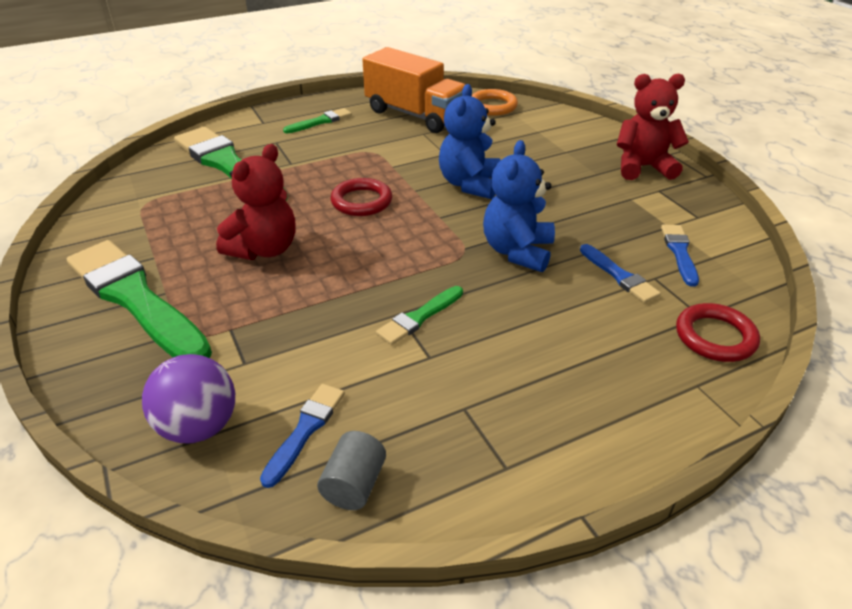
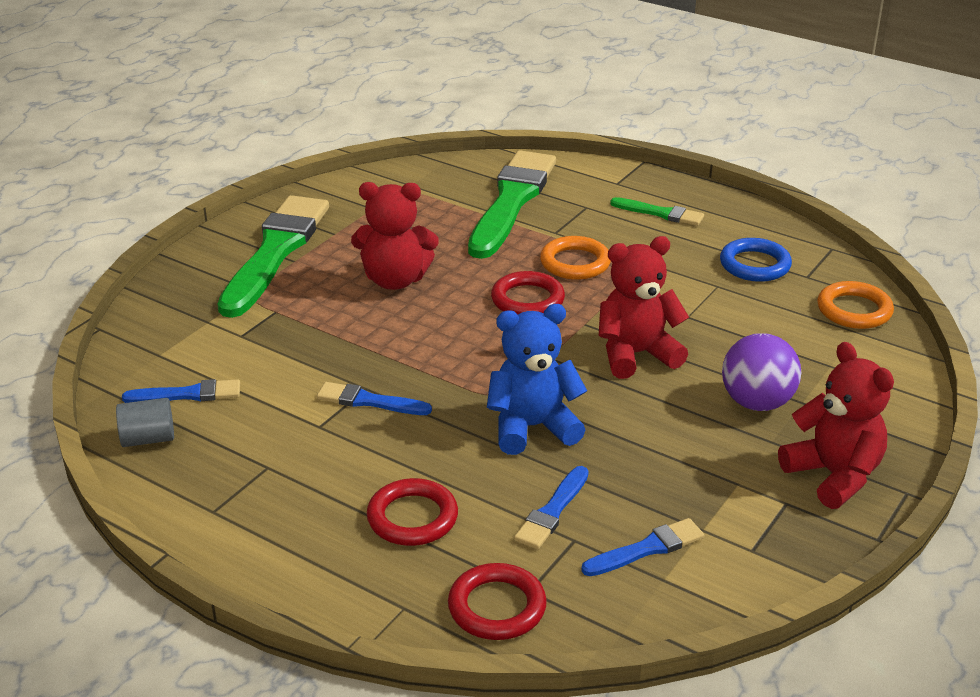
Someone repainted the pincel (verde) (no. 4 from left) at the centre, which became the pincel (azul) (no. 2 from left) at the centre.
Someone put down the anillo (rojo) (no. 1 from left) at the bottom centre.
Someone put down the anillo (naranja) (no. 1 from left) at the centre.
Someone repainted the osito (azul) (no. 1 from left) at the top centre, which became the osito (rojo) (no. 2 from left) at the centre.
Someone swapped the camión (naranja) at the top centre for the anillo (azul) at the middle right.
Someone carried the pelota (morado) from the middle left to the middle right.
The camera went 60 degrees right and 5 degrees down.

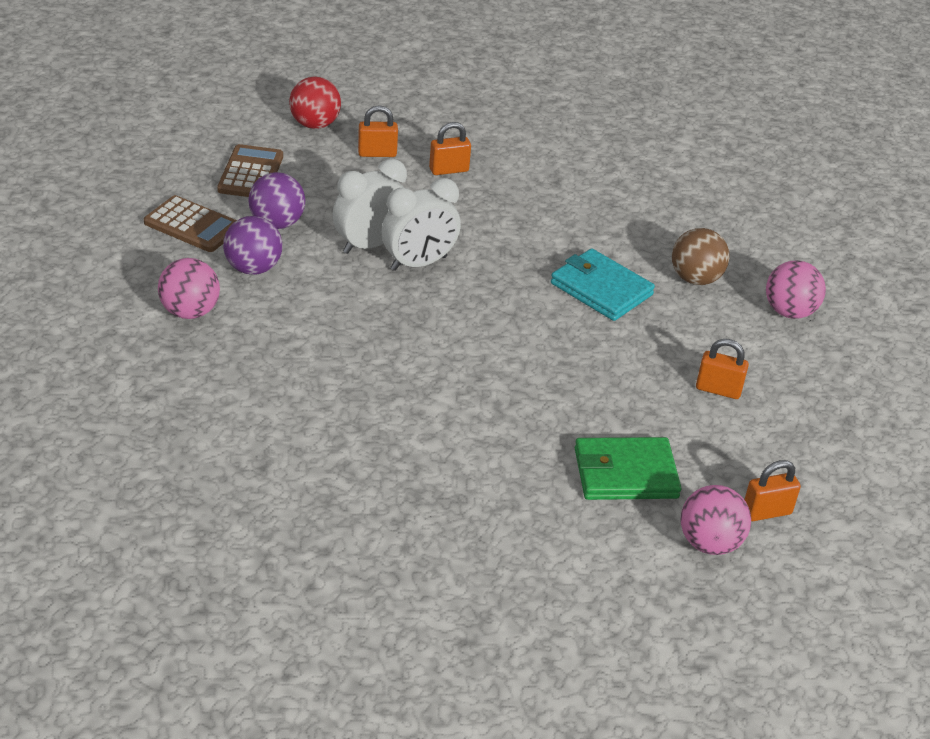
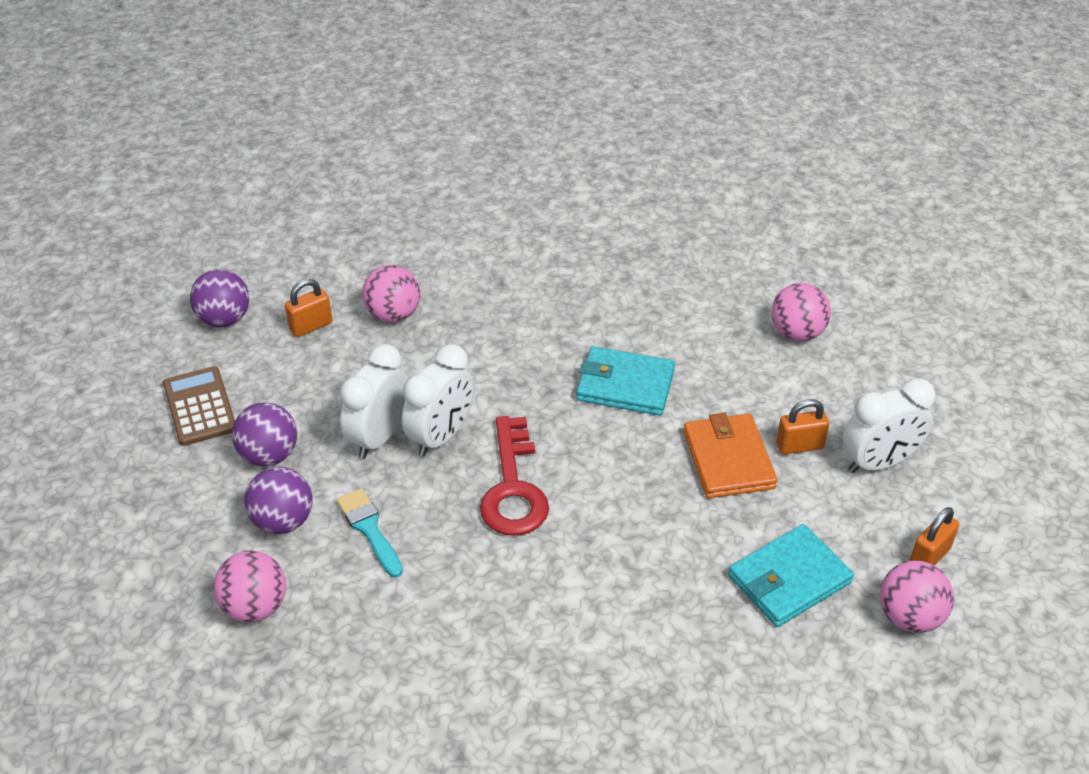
Someone repainted the pelota (rojo) at the top centre, which became the pelota (morado) (no. 1 from left) at the middle left.
Someone put down the pincel (turquesa) at the bottom centre.
Someone swapped the candado (naranja) (no. 2 from left) at the top centre for the pelota (rosa) (no. 2 from left) at the centre.
Someone put down the llave (rojo) at the centre.
Someone put down the cartera (naranja) at the middle right.
Someone repainted the cartera (verde) at the middle right, which became the cartera (turquesa) (no. 2 from left) at the bottom right.
Someone put down the despertador (blanco) (no. 3 from left) at the middle right.
Someone took away the calculadora (marrón) (no. 1 from left) at the top left.
Someone took away the pelota (marrón) at the middle right.
The camera went 25 degrees left and 5 degrees up.

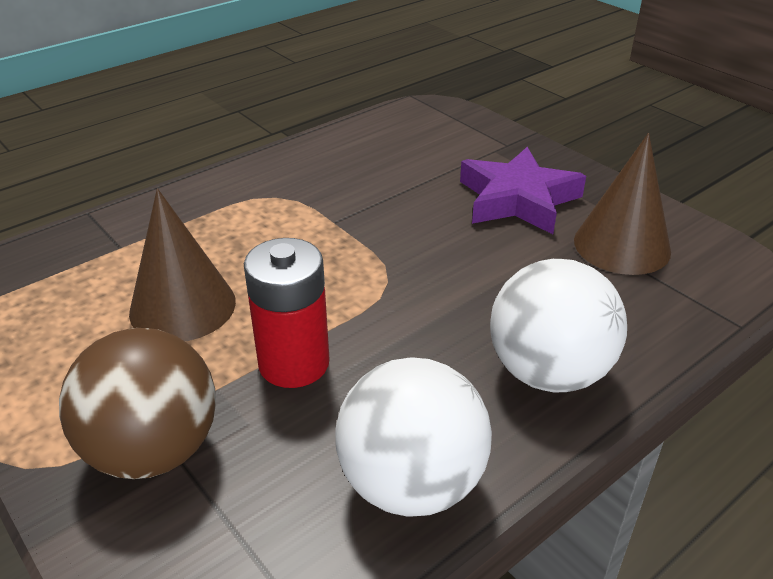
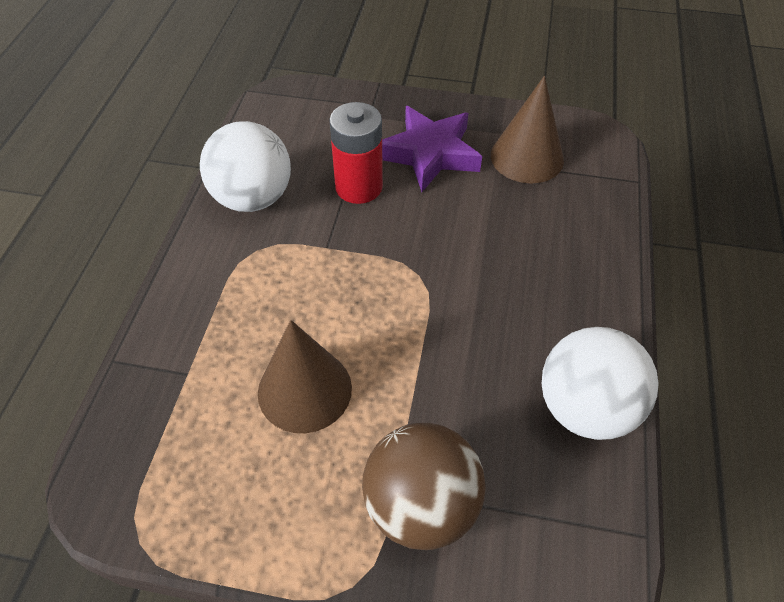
Someone carried the pelota (blanco) (no. 2 from left in the first image) from the middle right to the top left.
Someone carried the pila (rojo) from the centre to the top centre.
The camera went 40 degrees left and 15 degrees up.

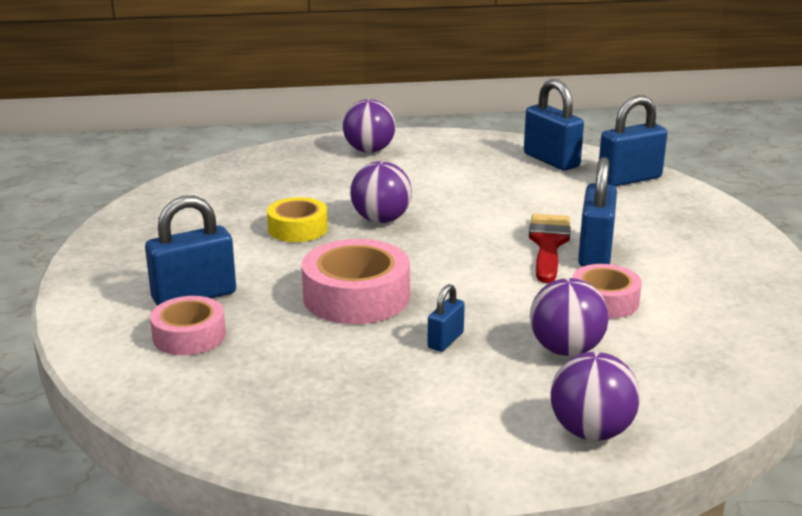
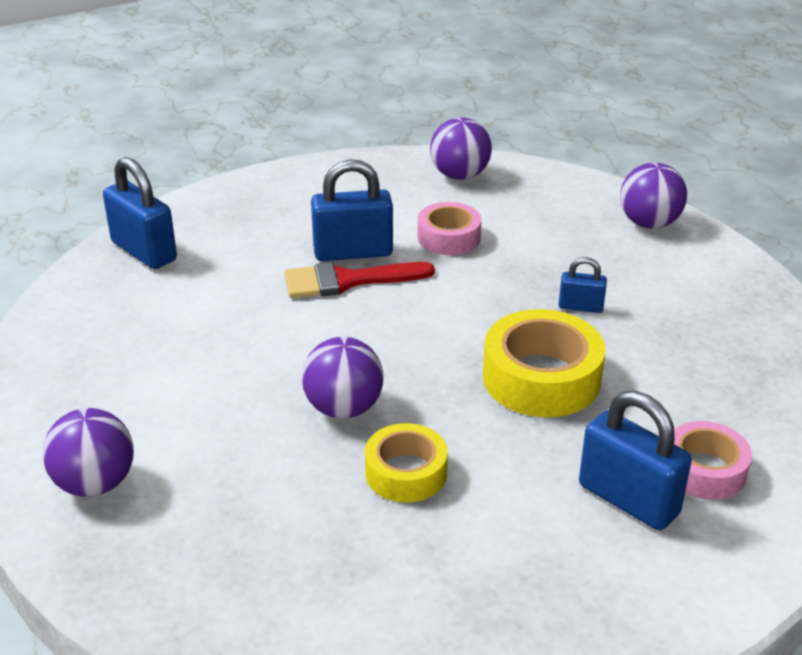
Someone carried the pelota (morado) (no. 3 from left) from the middle right to the top centre.
Someone repainted the cinta adhesiva (rosa) (no. 2 from left) at the centre, which became the cinta adhesiva (amarillo) (no. 2 from left) at the middle right.
Someone took away the candado (azul) (no. 3 from left) at the top right.
The camera went 110 degrees left and 10 degrees up.

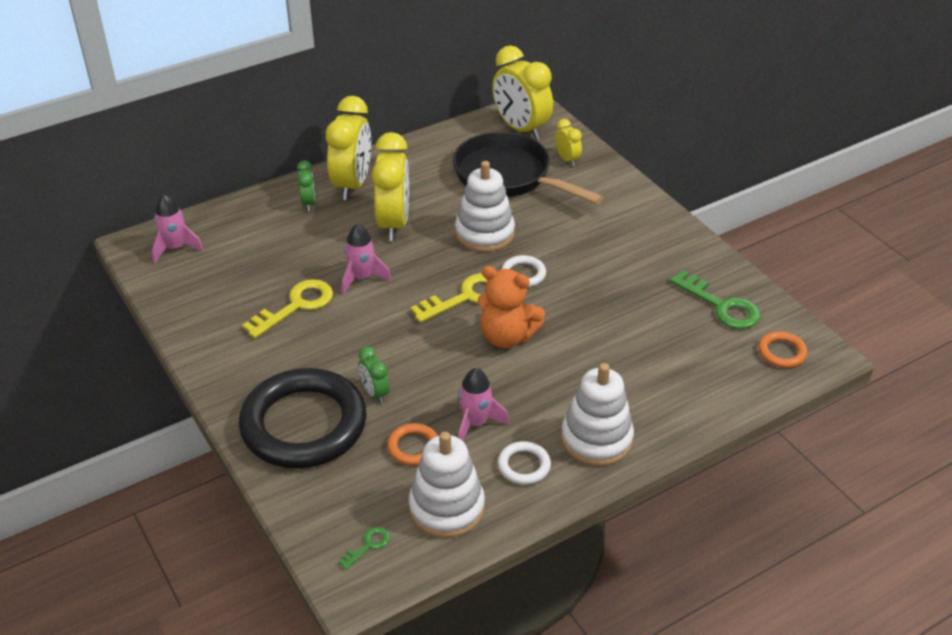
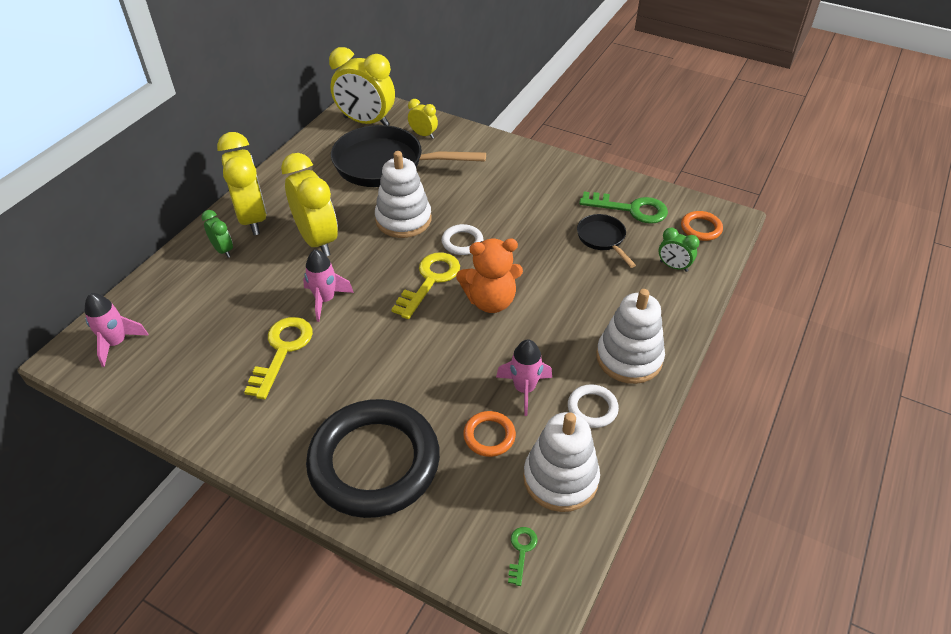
Someone put down the sartén (negro) (no. 2 from left) at the centre.
Someone carried the despertador (verde) (no. 2 from left) from the centre to the middle right.
The camera went 30 degrees left and 5 degrees up.

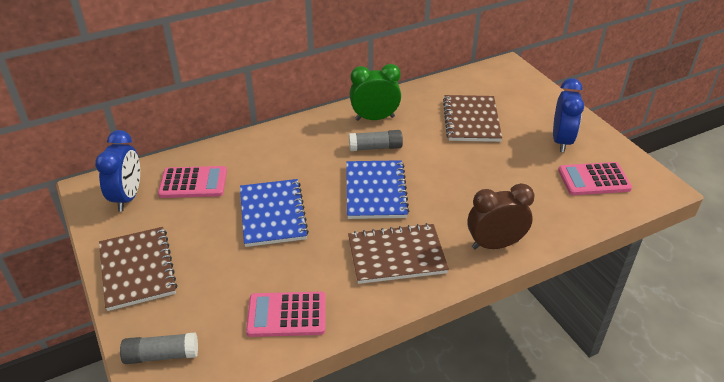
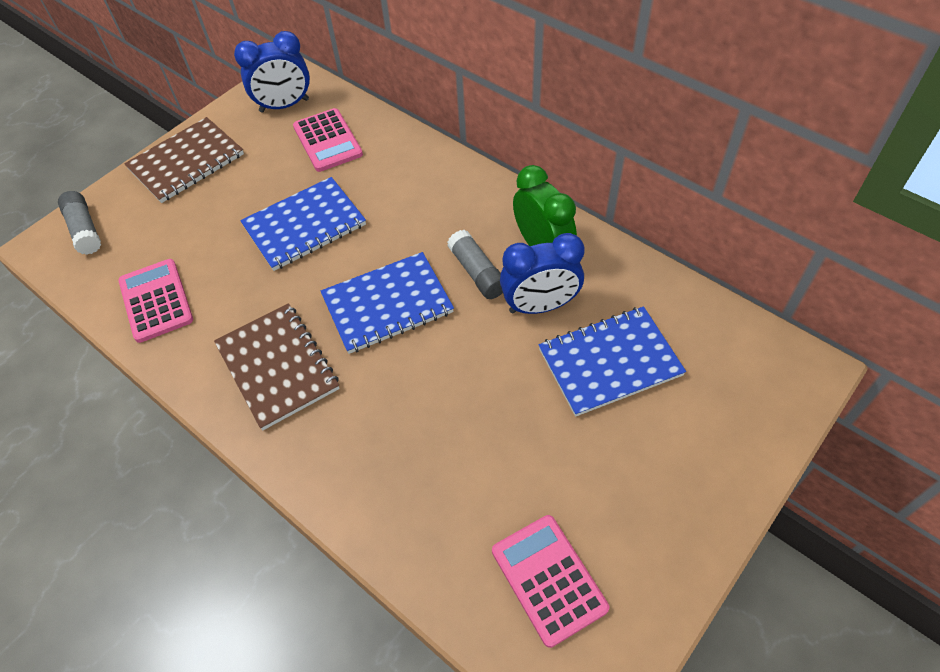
Someone carried the despertador (azul) (no. 2 from left) from the top right to the centre.
Someone repainted the cuaderno (marrón) (no. 3 from left) at the top centre, which became the cuaderno (azul) (no. 3 from left) at the centre.
Someone took away the despertador (marrón) at the middle right.
The camera went 70 degrees right and 15 degrees up.

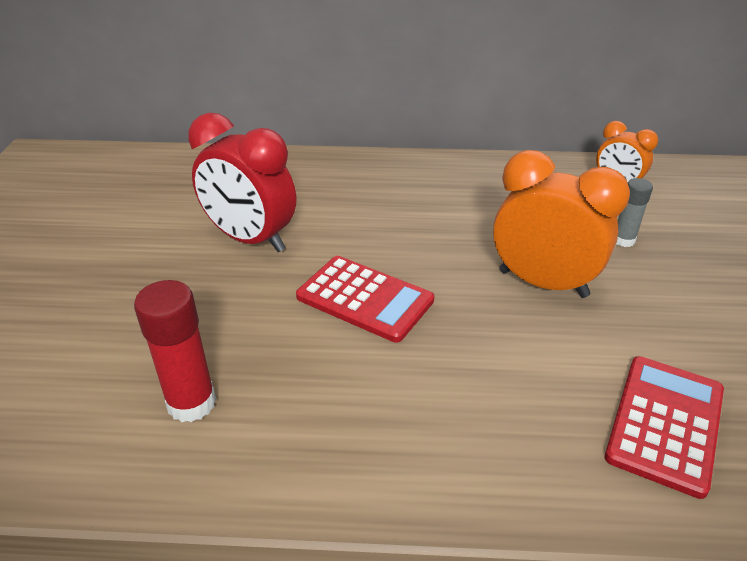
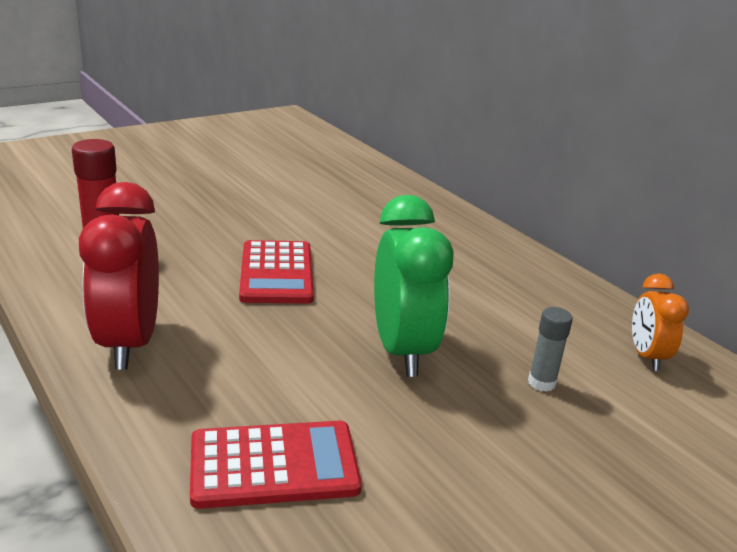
Someone carried the despertador (rojo) from the top left to the middle left.
Someone repainted the despertador (naranja) (no. 1 from left) at the middle right, which became the despertador (verde) at the centre.
The camera went 50 degrees right and 10 degrees down.

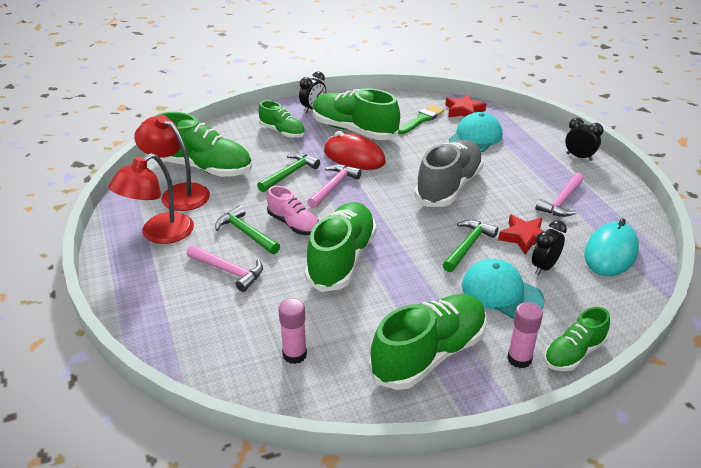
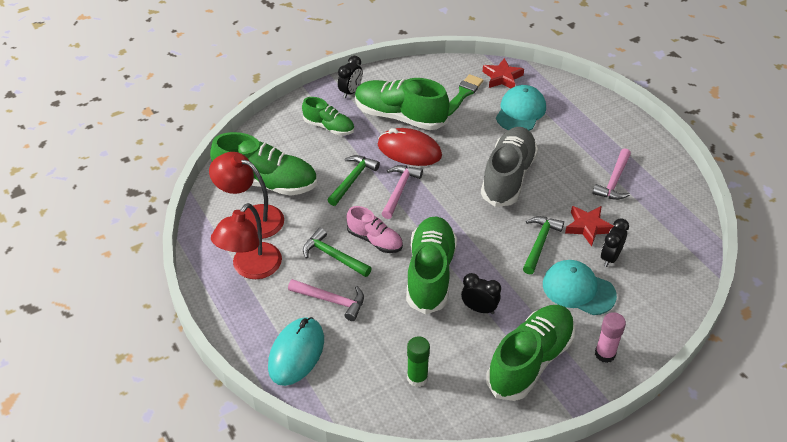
Someone carried the ratón (turquesa) from the middle right to the bottom centre.
Someone repainted the barra de pegamento (rosa) (no. 1 from left) at the bottom centre, which became the barra de pegamento (verde) at the bottom centre.
Someone carried the despertador (negro) (no. 3 from left in the first image) from the top right to the centre.
Someone took away the zapato (verde) (no. 6 from left) at the bottom right.
The camera went 10 degrees left and 10 degrees up.

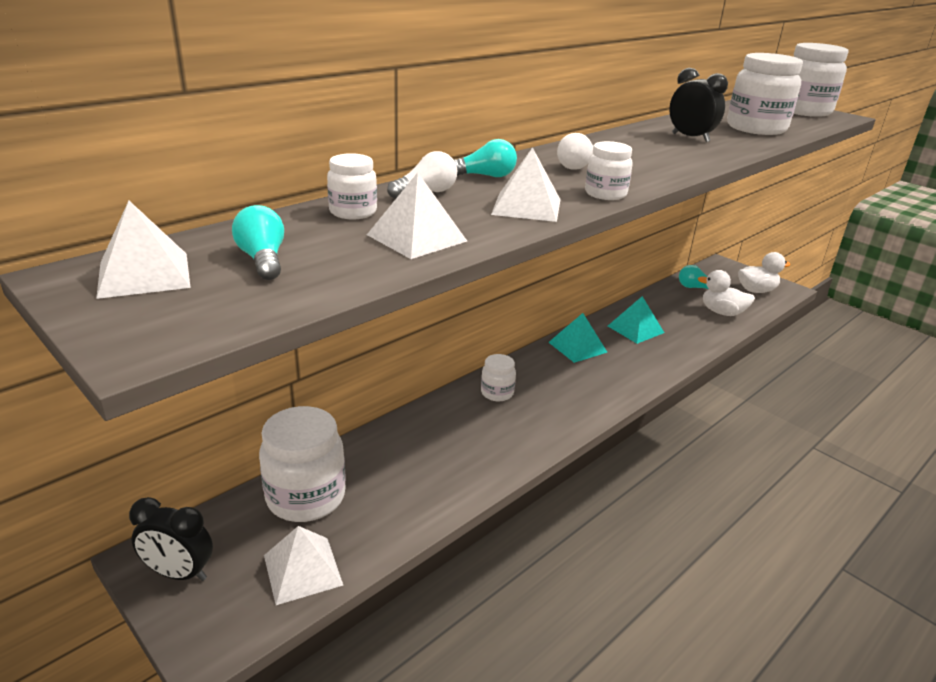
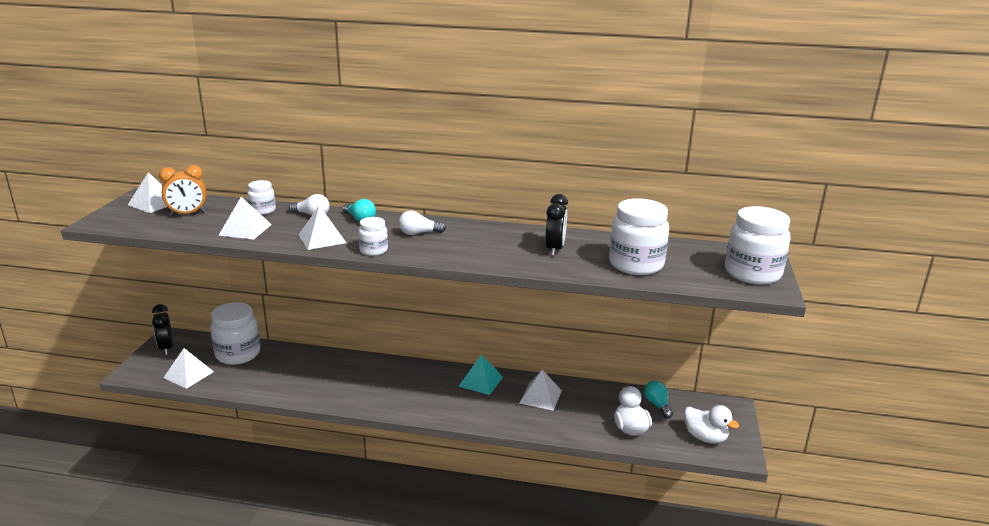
Someone swapped the bombilla (turquesa) (no. 1 from left) at the middle left for the despertador (naranja) at the middle left.
Someone repainted the pirámide (turquesa) (no. 2 from left) at the middle right, which became the pirámide (blanco) (no. 5 from left) at the bottom centre.
Someone took away the tarro (blanco) (no. 3 from left) at the centre.
The camera went 55 degrees right and 5 degrees down.

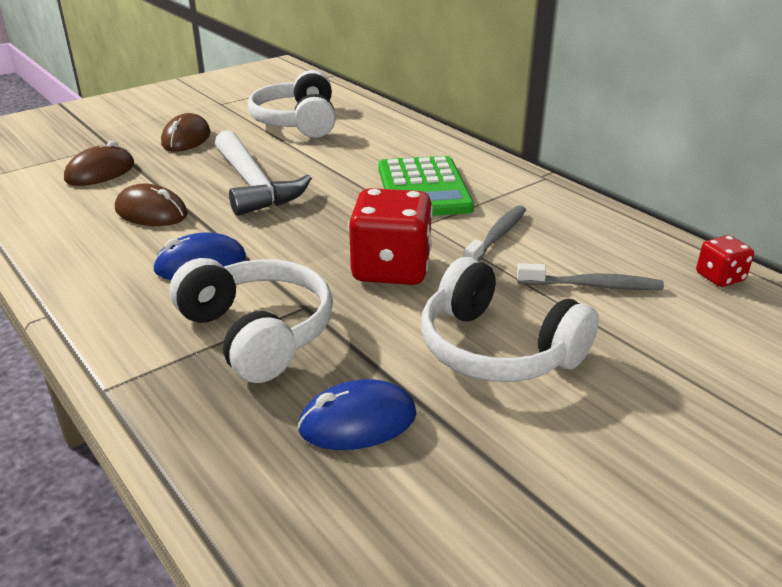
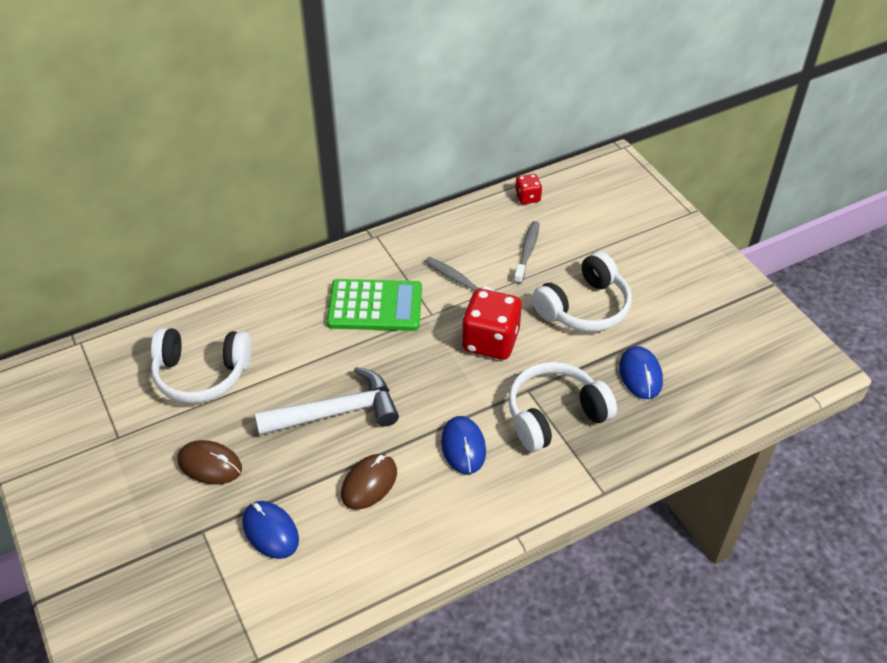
Someone repainted the ratón (marrón) (no. 1 from left) at the top left, which became the ratón (azul) (no. 1 from left) at the bottom left.
The camera went 80 degrees left and 15 degrees up.

